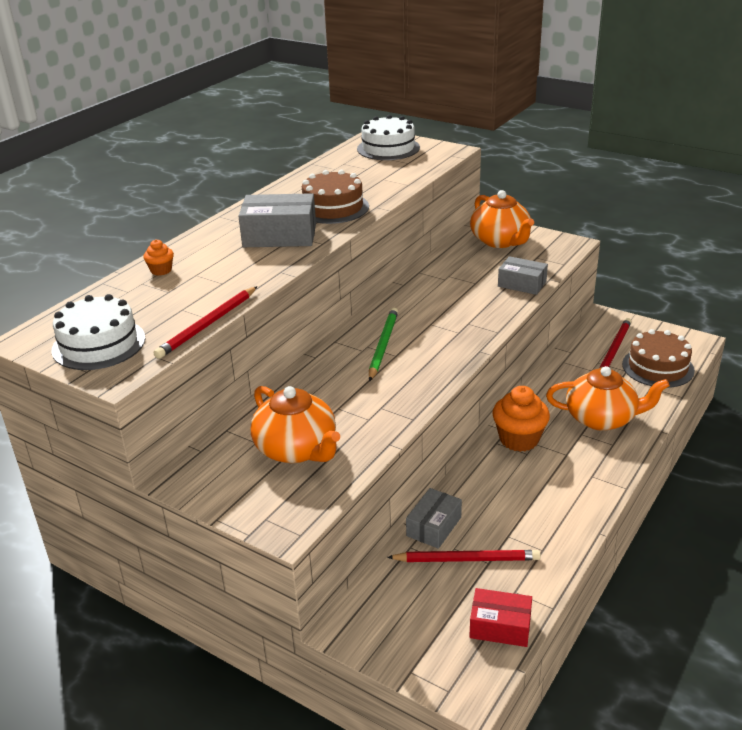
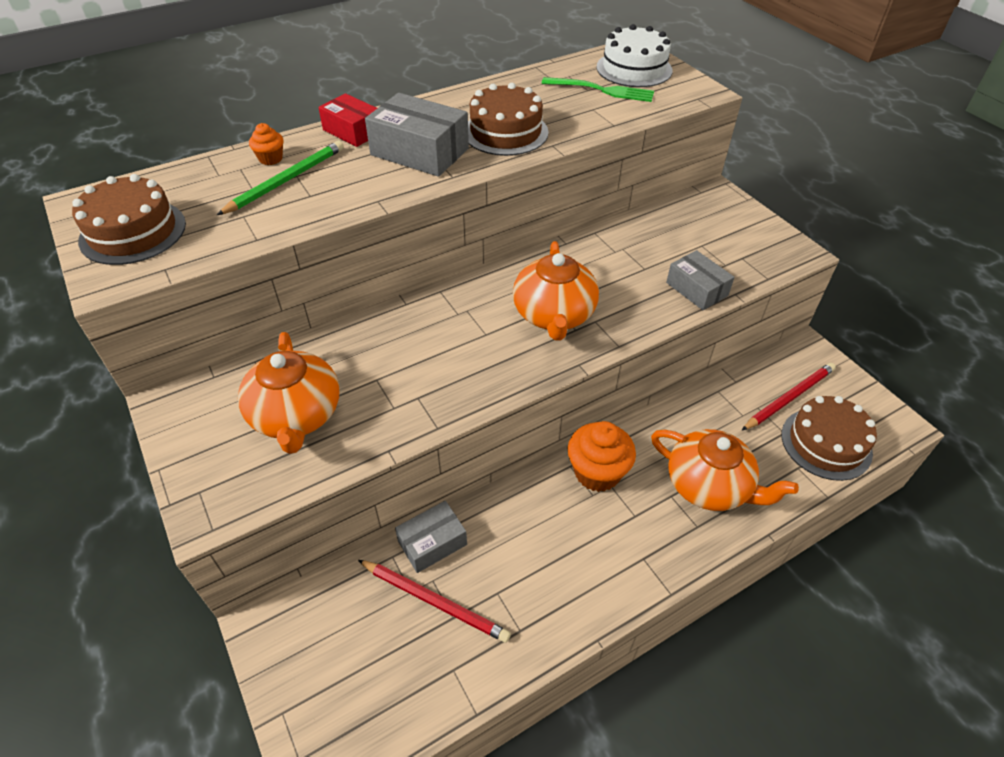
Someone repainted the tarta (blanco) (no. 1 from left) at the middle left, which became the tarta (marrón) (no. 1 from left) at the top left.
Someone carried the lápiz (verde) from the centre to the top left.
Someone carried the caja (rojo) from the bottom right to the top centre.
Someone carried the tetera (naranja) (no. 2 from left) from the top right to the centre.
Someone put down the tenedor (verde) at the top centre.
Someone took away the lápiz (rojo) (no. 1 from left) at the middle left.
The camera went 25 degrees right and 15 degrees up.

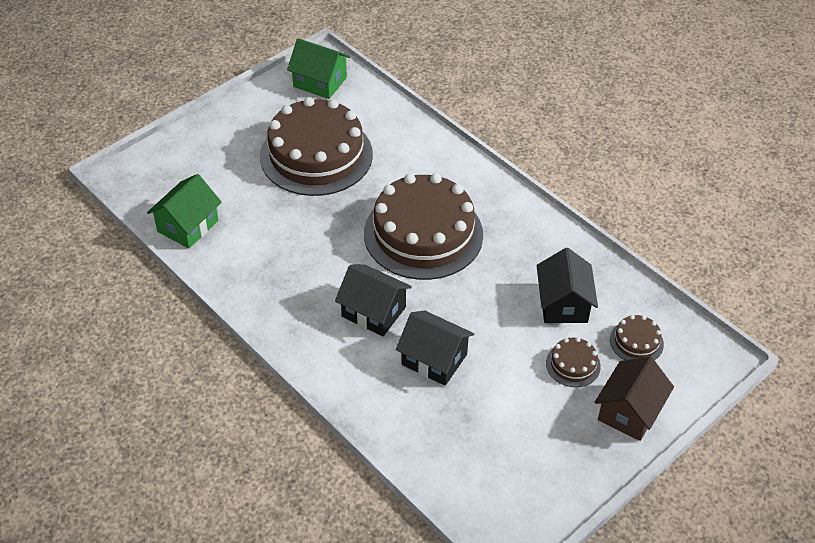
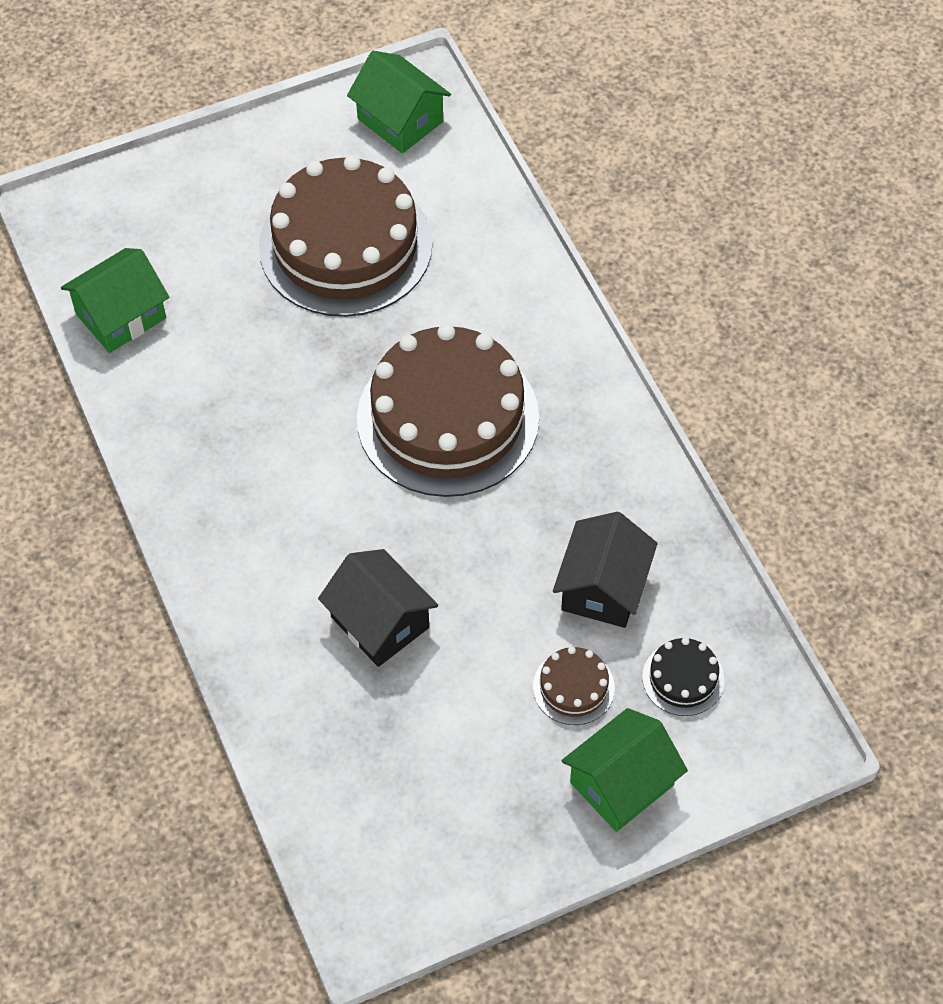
Someone repainted the casa (marrón) at the bottom right, which became the casa (verde) (no. 3 from left) at the bottom centre.
Someone repainted the tarta (marrón) (no. 4 from left) at the middle right, which became the tarta (negro) at the bottom right.
Someone took away the casa (negro) (no. 1 from left) at the centre.
The camera went 20 degrees right and 10 degrees up.

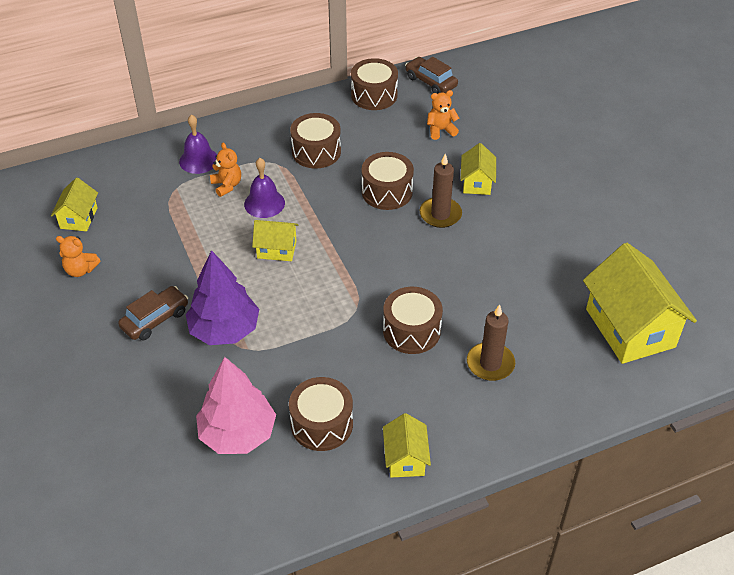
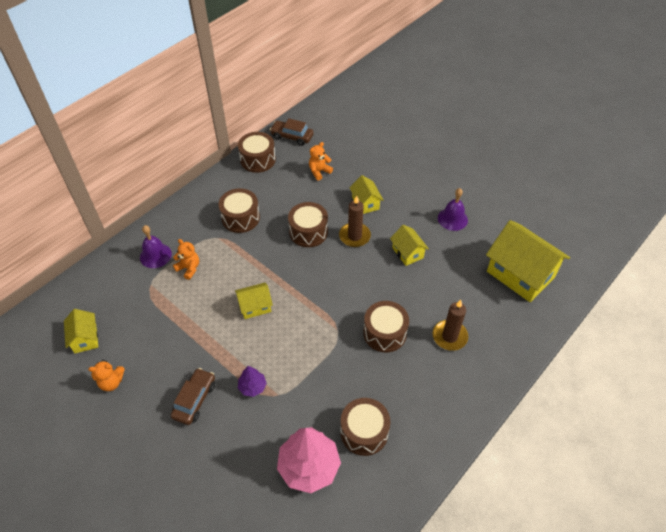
Someone scaled the árbol (morado) at the middle left by 0.50.
Someone carried the casa (amarillo) (no. 3 from left in the first image) from the bottom centre to the centre.
Someone carried the campana (morado) (no. 2 from left) from the top centre to the middle right.
The camera went 25 degrees left and 5 degrees up.

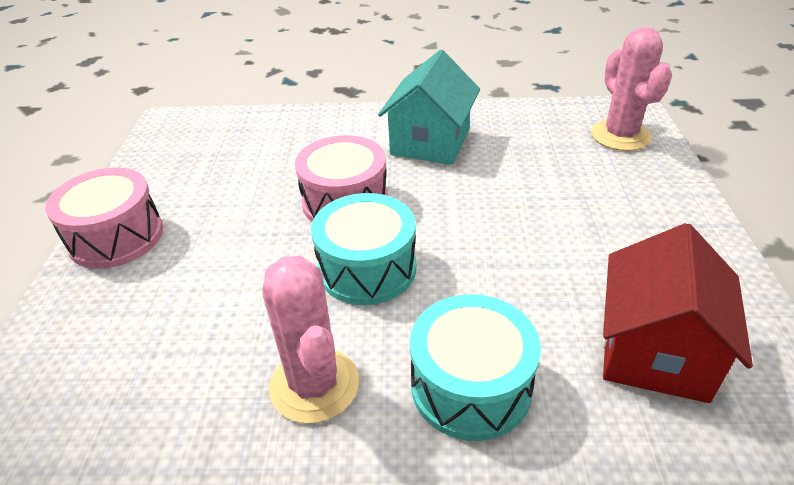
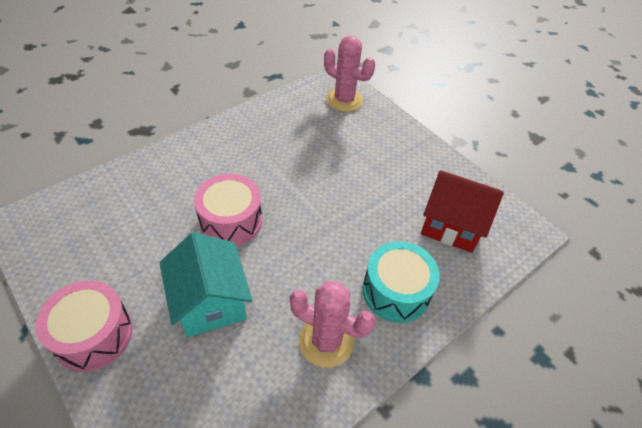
Someone carried the casa (turquesa) from the top centre to the middle left.
Someone rotated the casa (rojo) at the middle right by 45 degrees counterclockwise.
Someone took away the tambor (turquesa) (no. 1 from left) at the centre.
The camera went 45 degrees left and 10 degrees up.

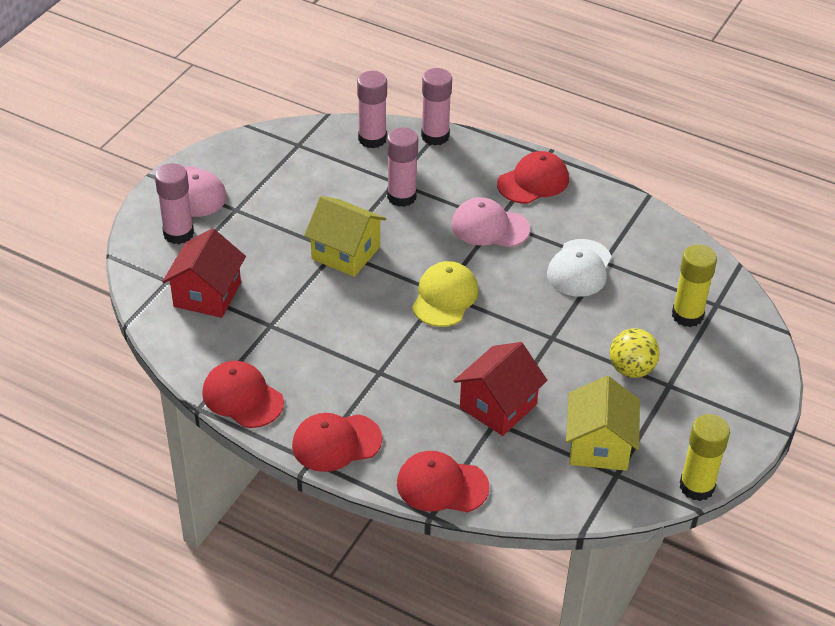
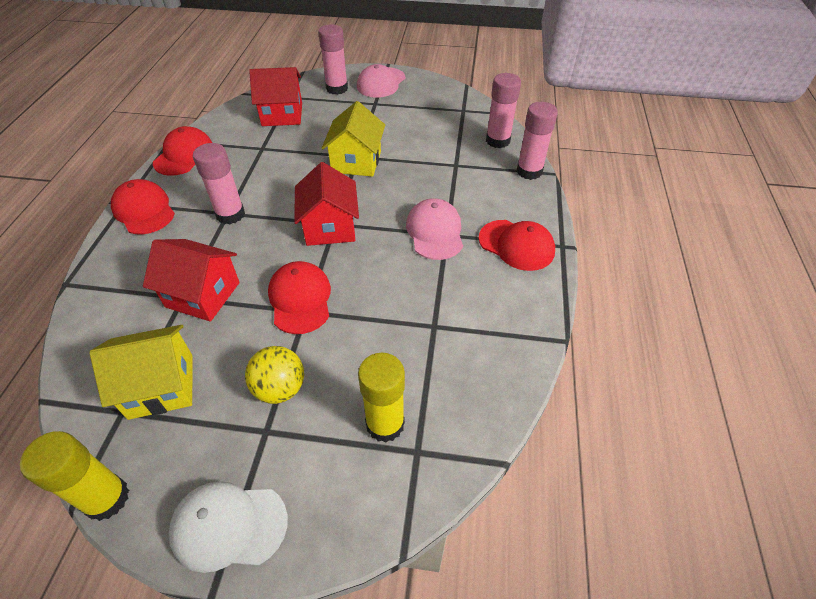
Someone carried the gorra (blanco) from the middle right to the bottom left.
Someone carried the barra de pegamento (rosa) (no. 3 from left in the first image) from the top centre to the top left.
Someone carried the gorra (rojo) (no. 3 from left) from the bottom centre to the centre.
Someone swapped the gorra (amarillo) at the centre for the casa (rojo) (no. 3 from left) at the centre.
The camera went 70 degrees right and 5 degrees up.

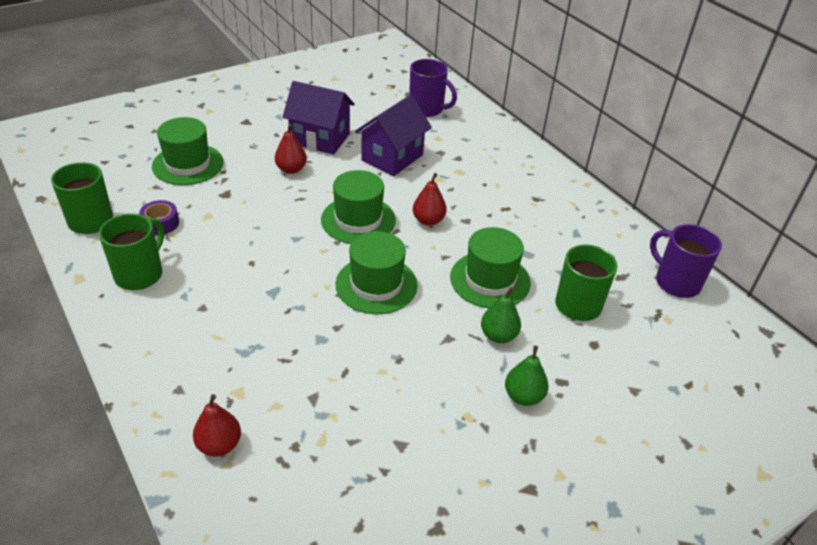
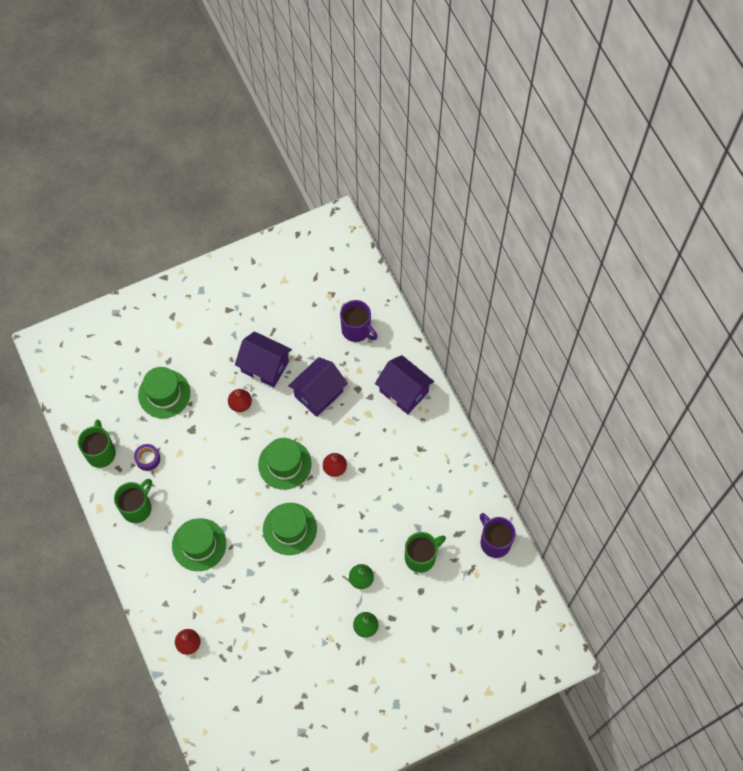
Someone carried the sombrero (verde) (no. 4 from left in the first image) from the centre to the bottom left.
Someone put down the casa (morado) (no. 3 from left) at the centre.
The camera went 10 degrees right and 25 degrees up.

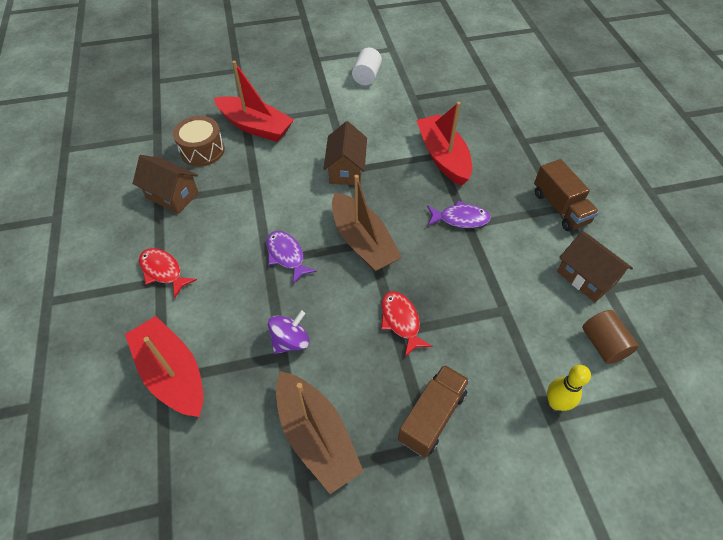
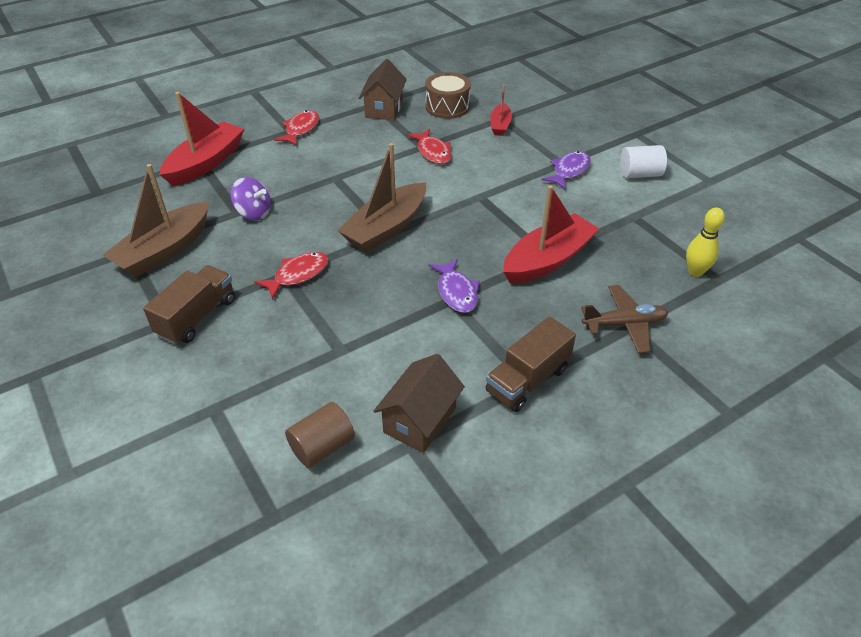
Someone rotated the camión (marrón) (no. 1 from left) at the bottom centre by 75 degrees counterclockwise.
Someone put down the pez (rojo) (no. 3 from left) at the top centre.
Someone scaled the barco (rojo) (no. 2 from left) at the top centre by 0.54.
Someone carried the pez (morado) (no. 1 from left in the first image) from the centre to the top centre.
Someone put down the avión (marrón) at the middle right.
Someone carried the bolo (amarillo) from the bottom right to the middle right.
Someone took away the casa (marrón) (no. 2 from left) at the top centre.
The camera went 70 degrees right and 10 degrees down.

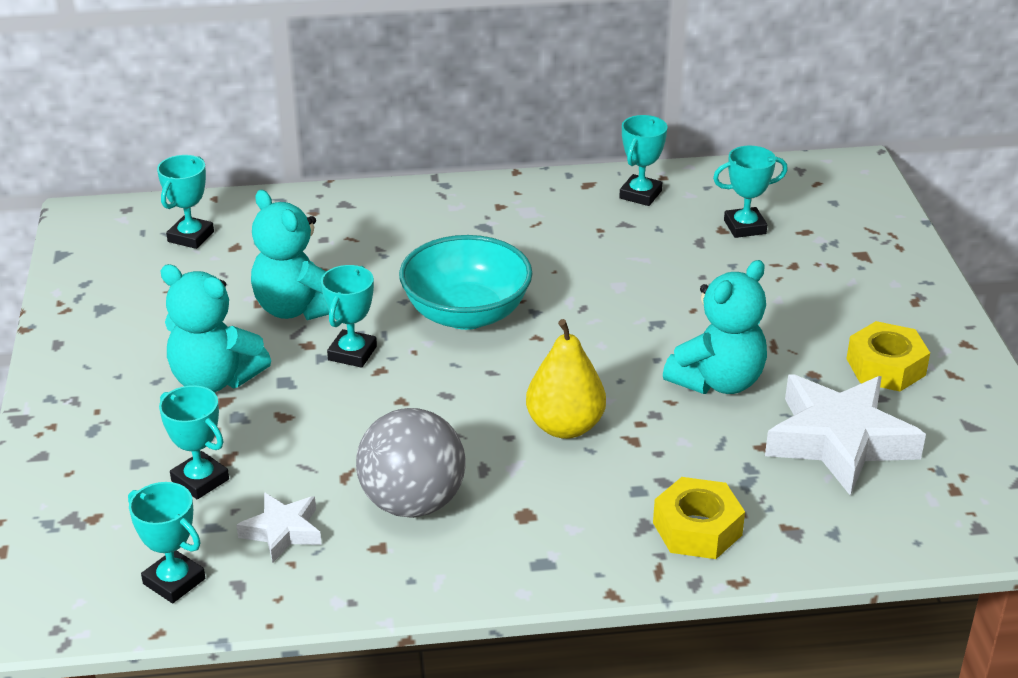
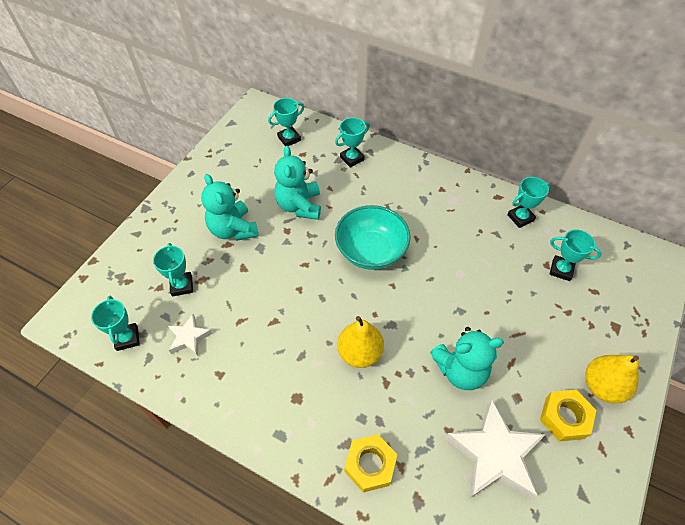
Someone carried the trofeo (turquesa) (no. 4 from left) from the centre to the top centre.
Someone put down the pera (amarillo) (no. 2 from left) at the bottom right.
Someone took away the pelota (gris) at the bottom centre.
The camera went 35 degrees right and 20 degrees up.

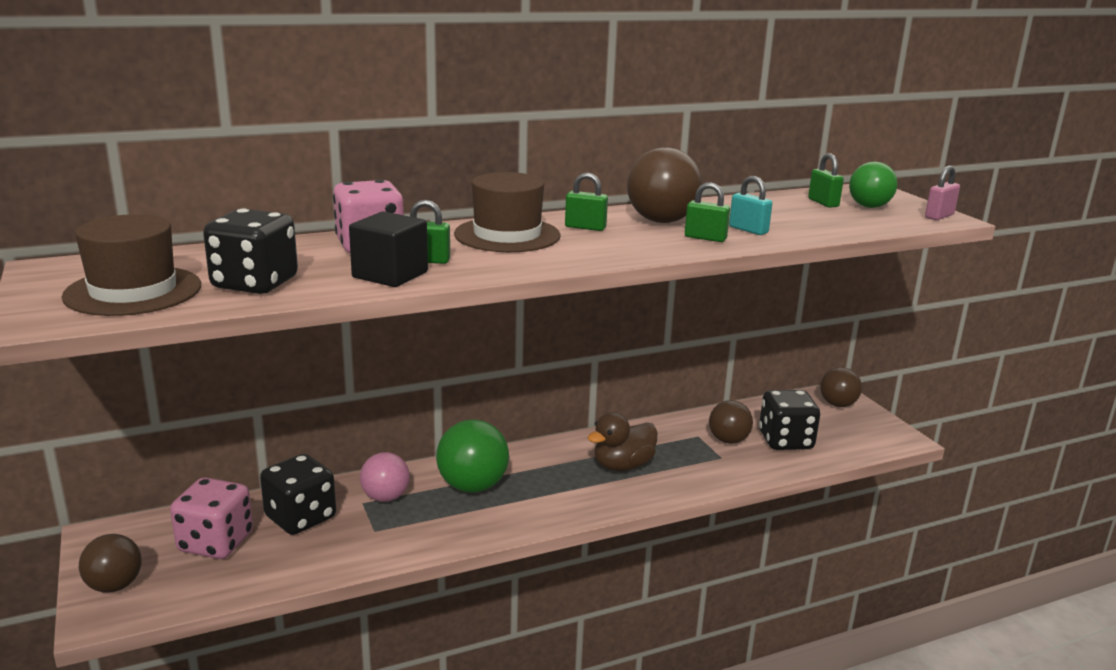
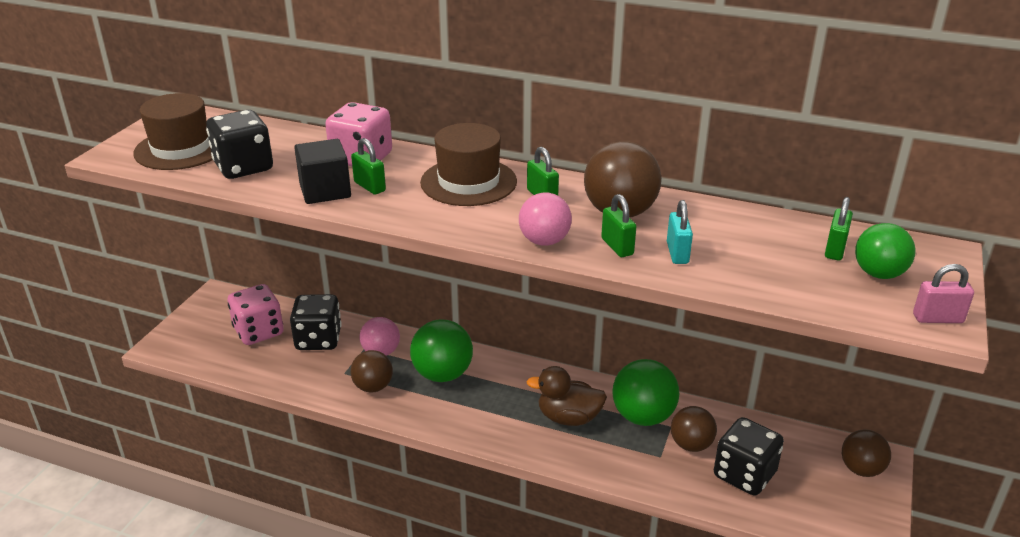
Someone carried the pelota (marrón) (no. 1 from left) from the bottom left to the bottom centre.
Someone put down the pelota (rosa) (no. 2 from left) at the centre.
Someone put down the pelota (verde) (no. 2 from left) at the bottom centre.
The camera went 45 degrees right and 10 degrees up.

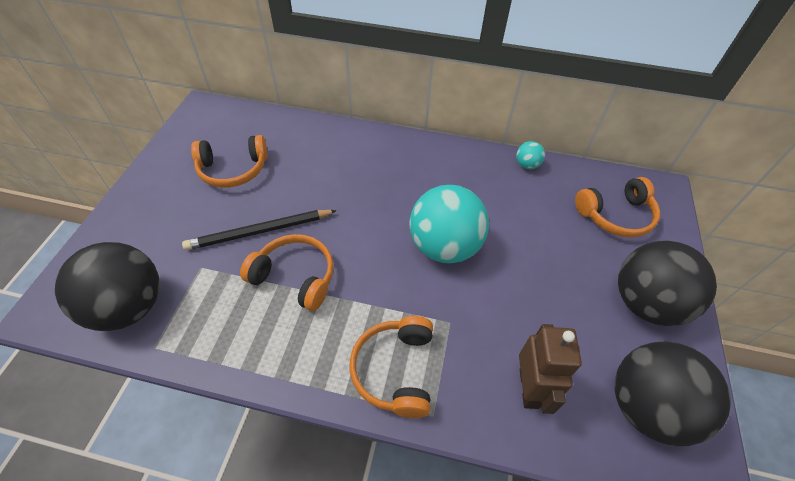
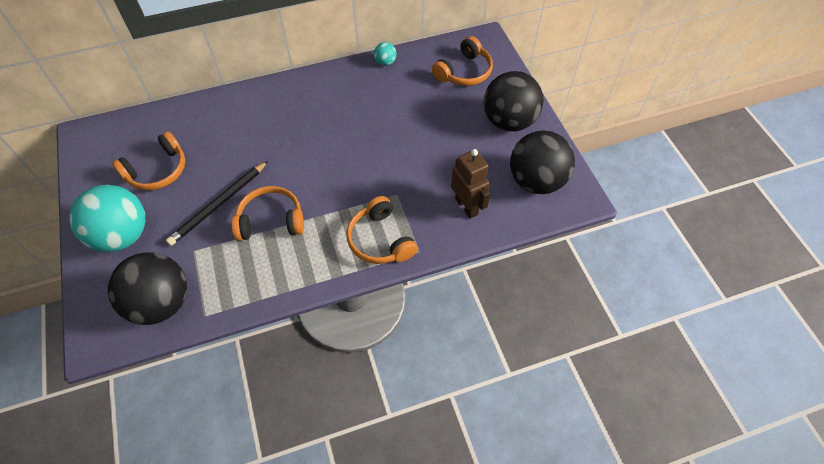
Someone carried the pelota (turquesa) (no. 1 from left) from the centre to the middle left.
The camera went 30 degrees left and 5 degrees up.

